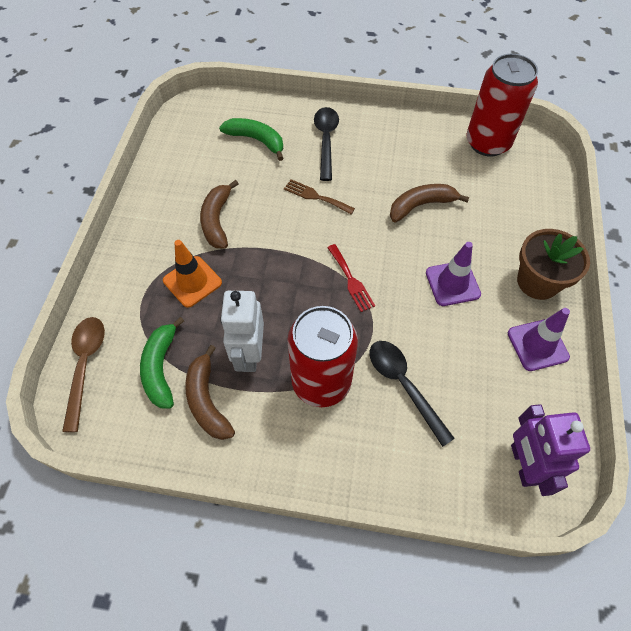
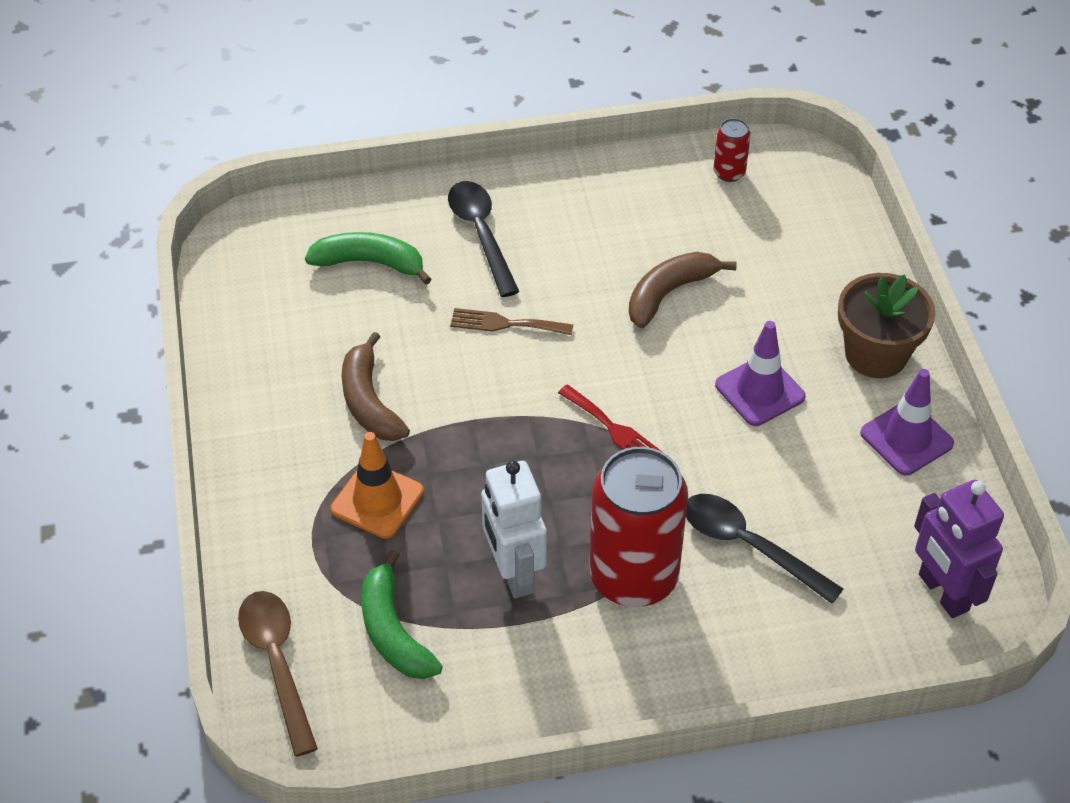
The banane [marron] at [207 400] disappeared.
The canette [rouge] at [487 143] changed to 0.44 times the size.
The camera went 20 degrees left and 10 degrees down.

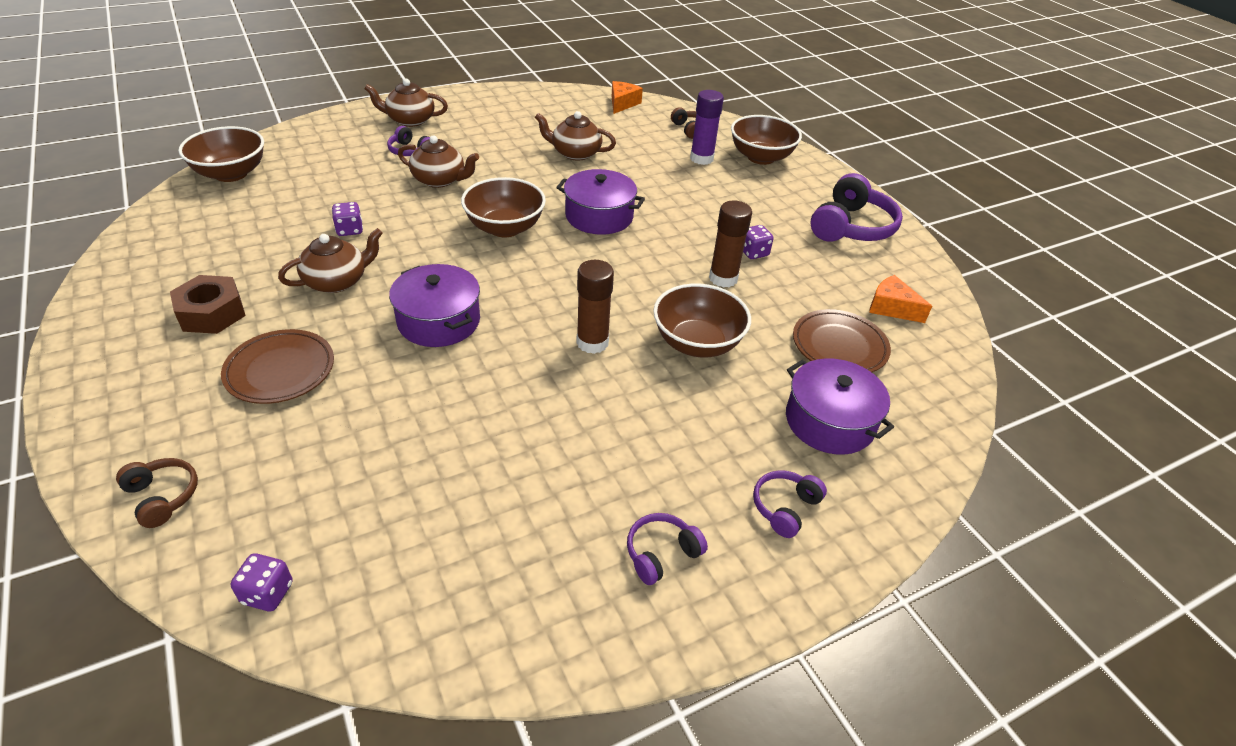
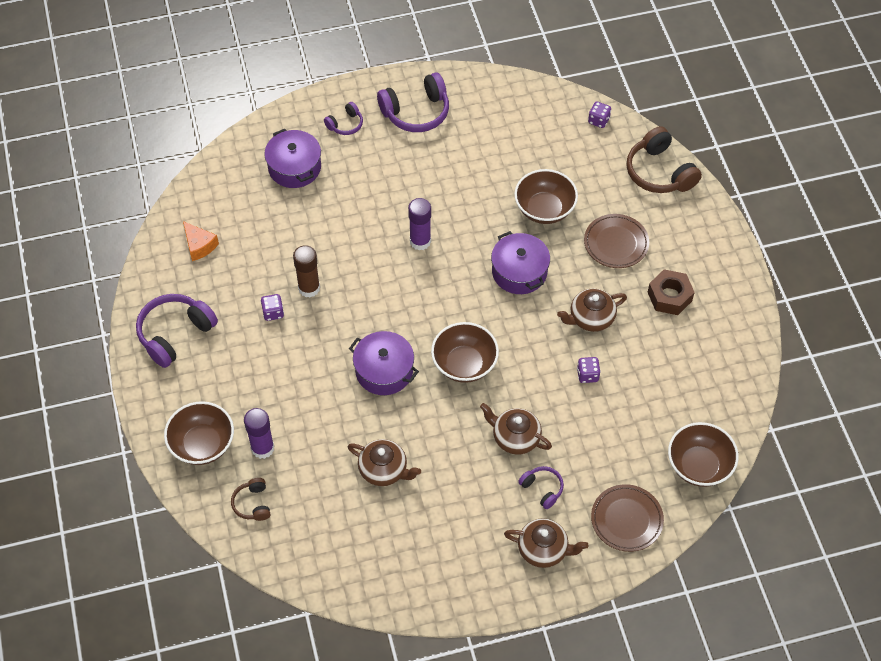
The casque audio [marron] at [162 497] changed to 1.89 times the size.
The bâton de colle [marron] at [592 342] became the bâton de colle [violet] at [420 241].
The fromage [orange] at [622 103] disappeared.
The casque audio [violet] at [661 554] changed to 1.89 times the size.
The bol [marron] moved from [697 343] to [544 209].
The assiette [marron] moved from [839 346] to [626 520].
The camera went 165 degrees left and 15 degrees up.

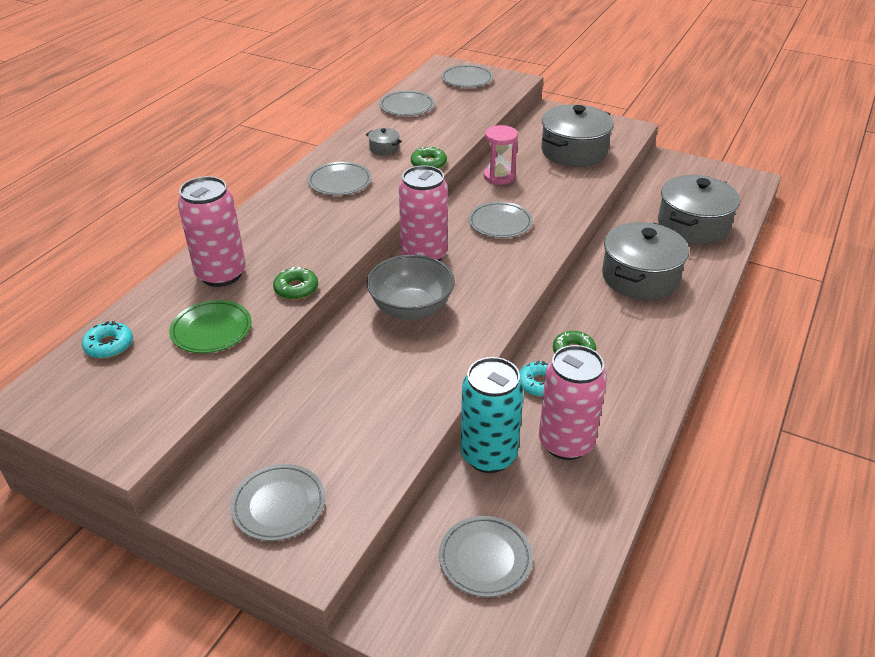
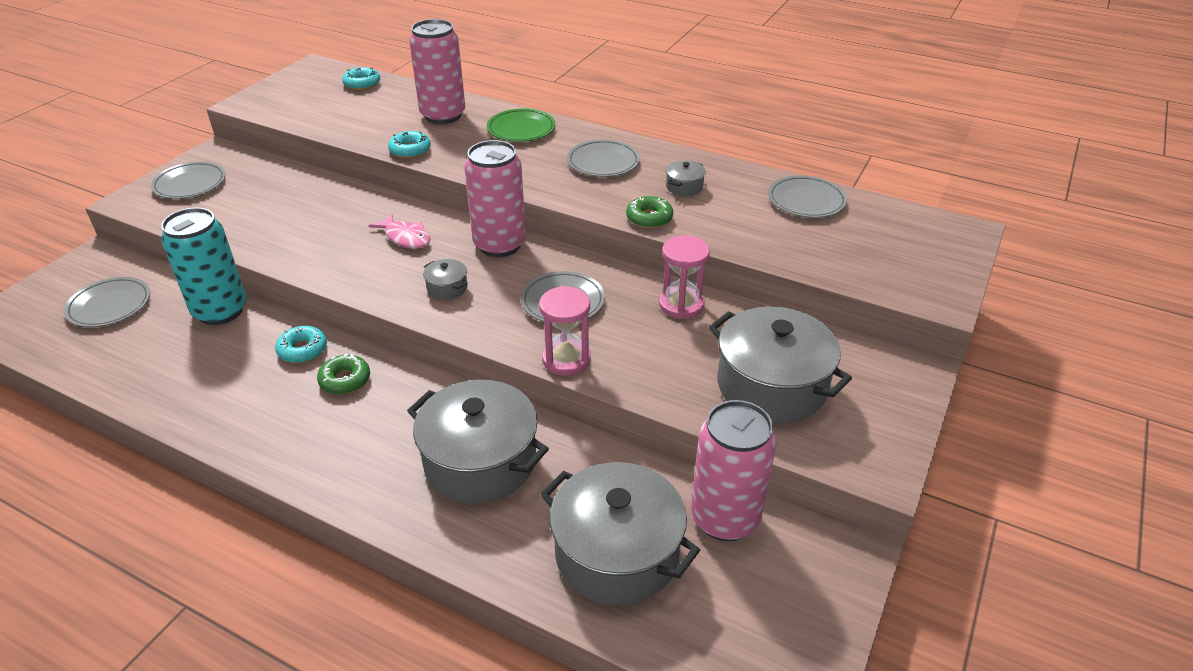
The assiette [vert] moved from [211 330] to [521 129].
The beignet [vert] at [296 289] became the beignet [turquoise] at [410 150].
The bol [gris] at [411 309] was replaced by the poisson [rose] at [405 237].
The assiette [gris] at [467 79] disappeared.
The canette [rose] moved from [566 443] to [724 518].
The marmite [gris] at [447 288] appeared.
The sablier [rose] at [566 359] appeared.
The camera went 90 degrees right and 0 degrees up.

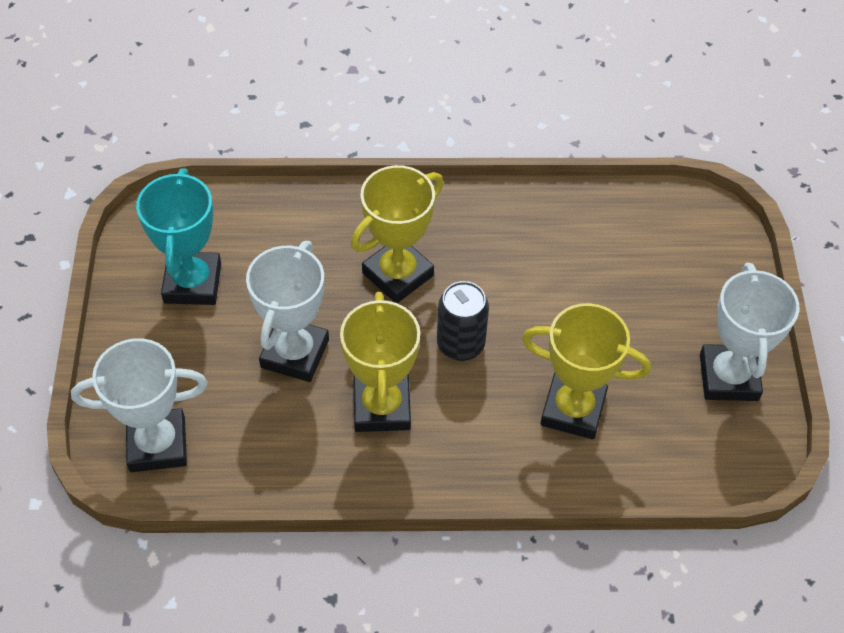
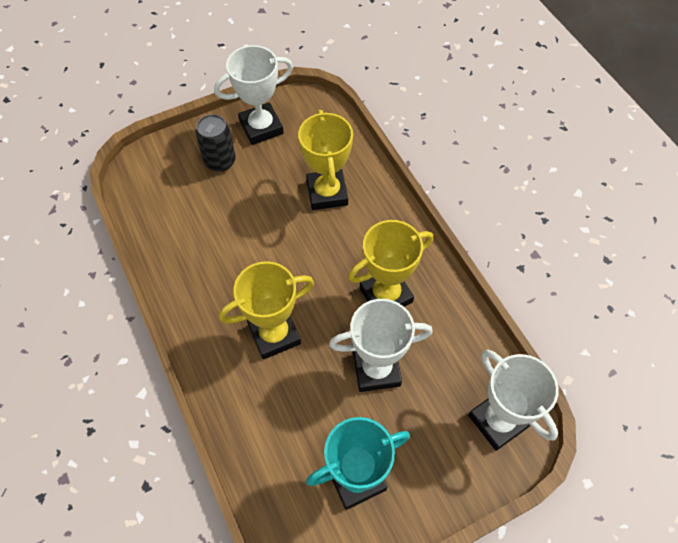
The trophée [jaune] at [398 274] turned 45 degrees counterclockwise.
The canette [noir] moved from [460 344] to [220 161].
The camera went 115 degrees left and 5 degrees up.

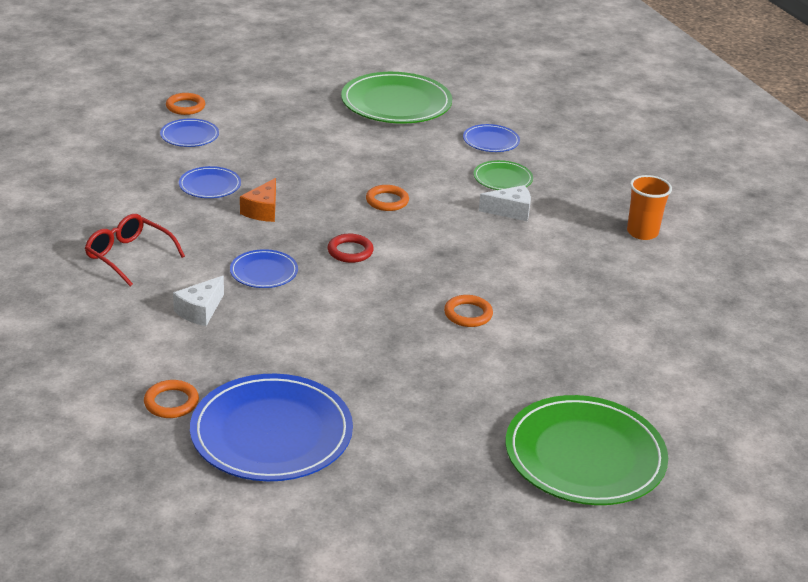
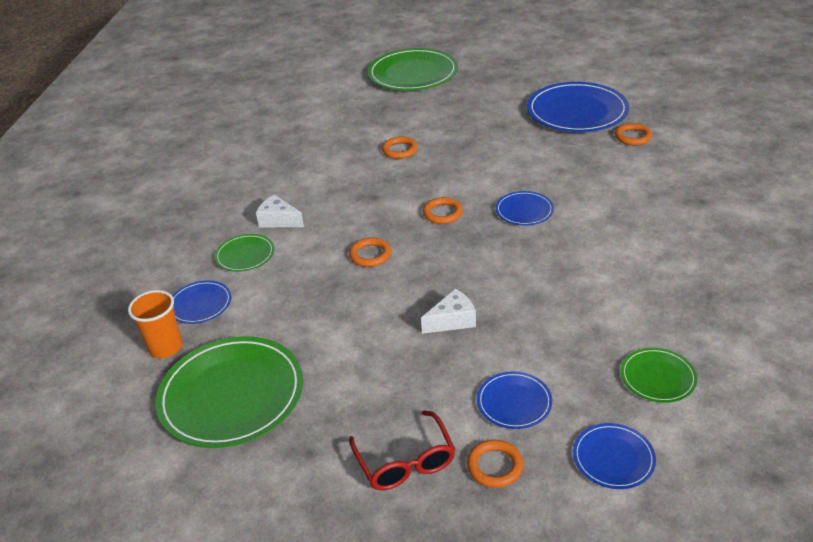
The lunettes [rouge] moved from [128 256] to [405 462].
The fromage [blanc] moved from [200 311] to [452 320].
The assiette [bleu] moved from [210 185] to [613 458].
The fromage [orange] at [263 210] disappeared.
The anneau [rouge] at [350 251] became the anneau [orange] at [442 213].
The gobelet [orange] moved from [642 232] to [166 348].
The assiette [vert] at [657 377] appeared.
The camera went 145 degrees left and 5 degrees up.

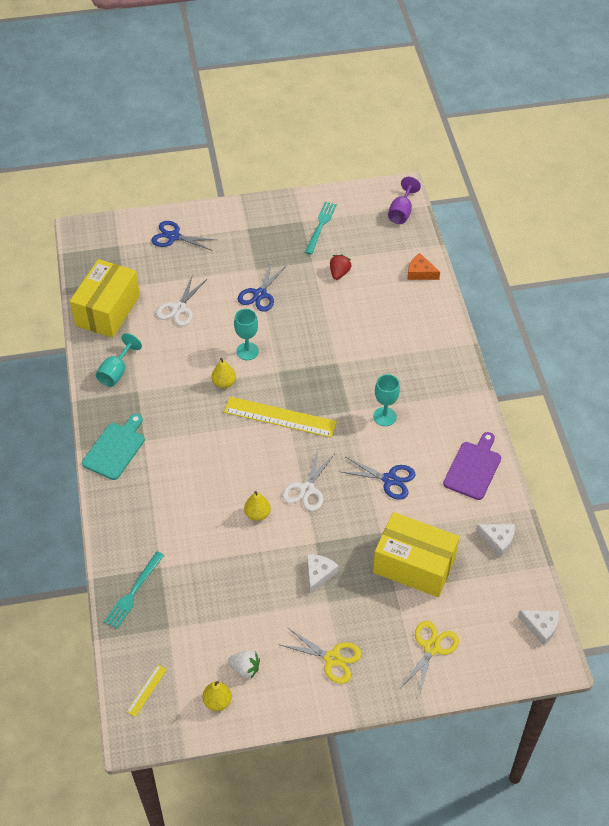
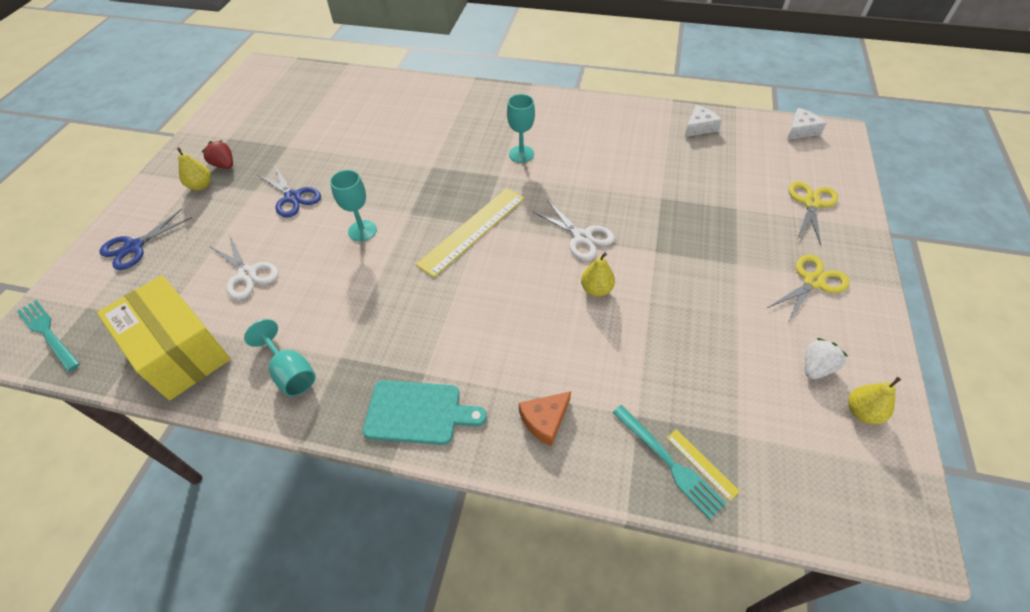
The planche à découper [turquoise] at [115 449] turned 135 degrees clockwise.
The règle [jaune] moved from [147 690] to [702 463].
The poire [jaune] moved from [224 383] to [201 186].
The fourchette [turquoise] moved from [320 226] to [48 333].
The fromage [blanc] at [319 574] disappeared.
The fraise [rouge] moved from [339 273] to [224 165].
The ciseaux [bleu] at [389 480] disappeared.
The boîte [jaune] at [414 565] disappeared.
The verre à pied [violet] at [401 212] disappeared.
The ciseaux [jaune] at [431 647] turned 60 degrees clockwise.
The fromage [orange] moved from [420 272] to [544 420].
The planche à découper [violet] at [473 468] disappeared.
The camera went 65 degrees left and 0 degrees up.

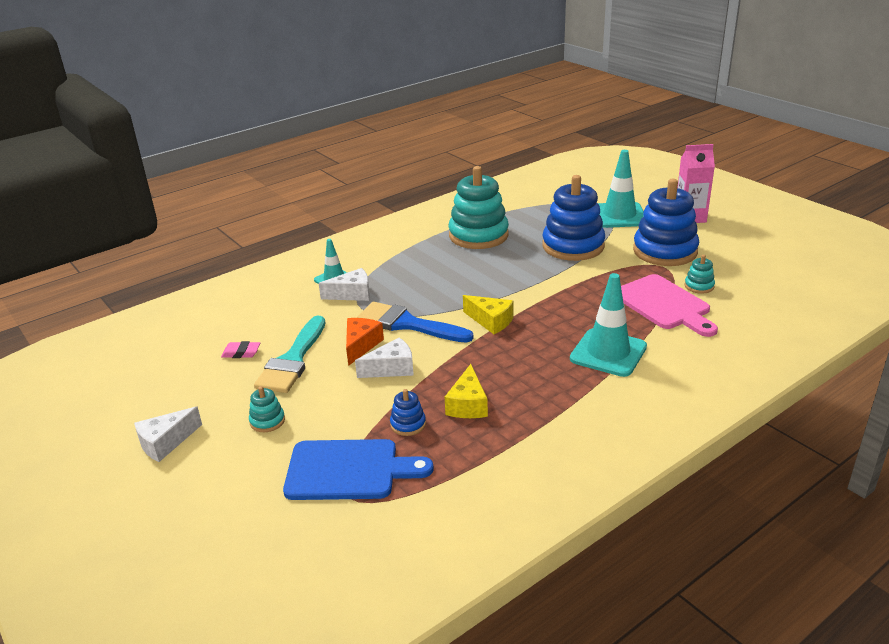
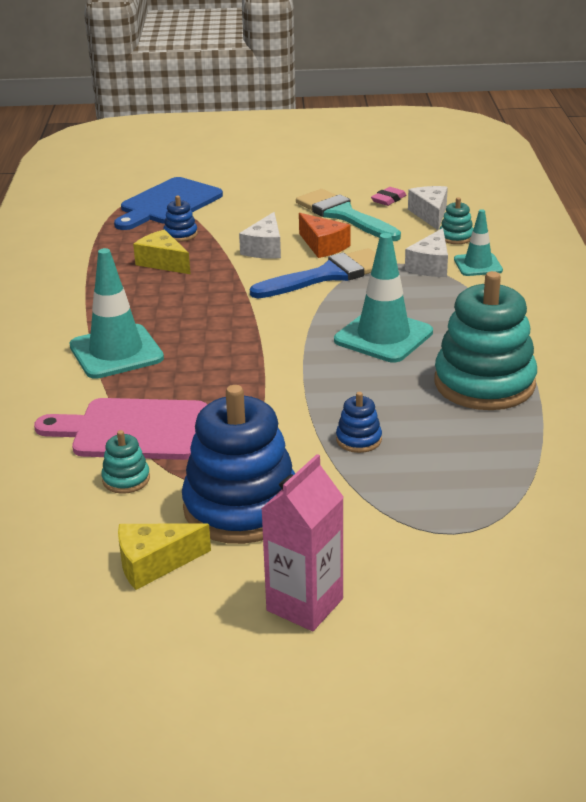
The fromage [blanc] moved from [166 443] to [430 215].
The jouet à empiler [turquoise] moved from [267 421] to [456 237].
The fromage [jaune] moved from [491 321] to [154 563].
The jouet à empiler [bleu] at [573 246] changed to 0.43 times the size.
The cône de chantier [turquoise] moved from [619 216] to [383 336].
The camera went 125 degrees right and 0 degrees up.

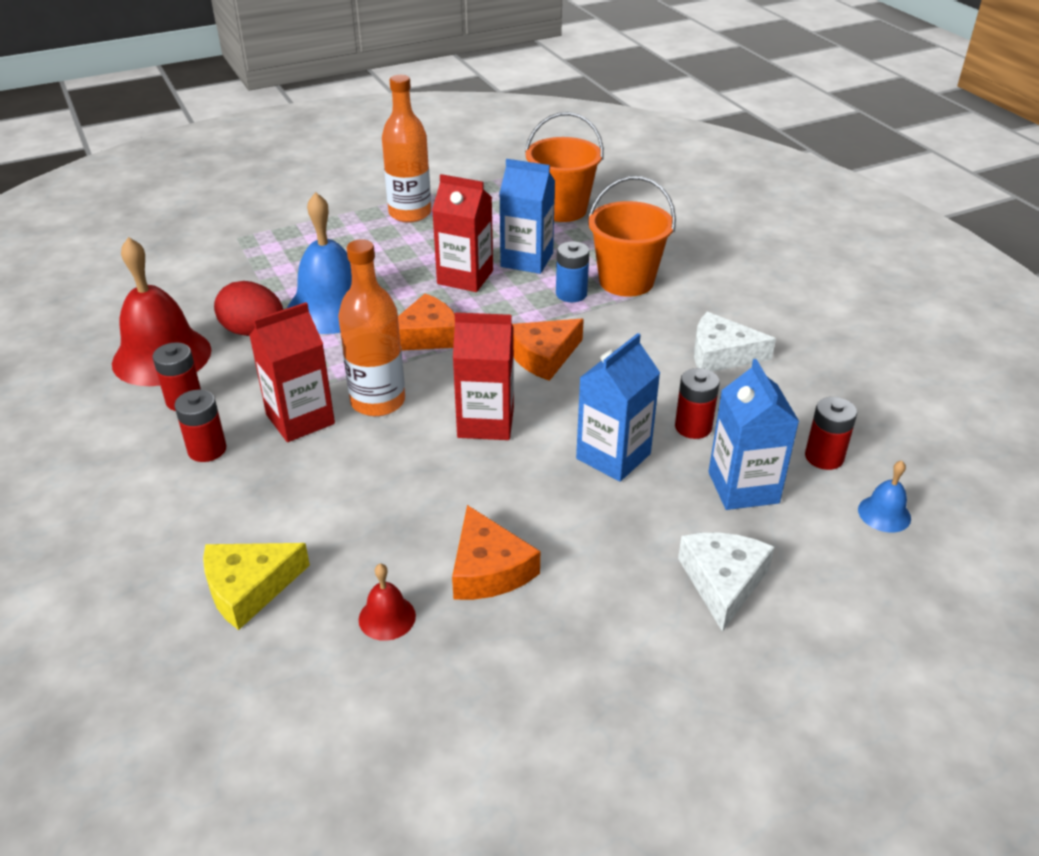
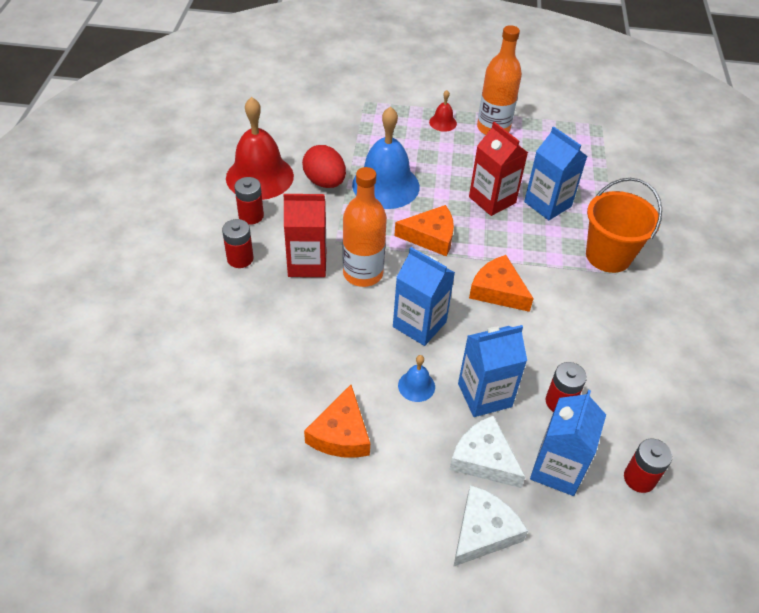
The fromage [jaune] at [249 588] disappeared.
The cloche [rouge] moved from [387 617] to [443 122].
The brique de lait [rouge] at [486 422] became the brique de lait [bleu] at [419 324].
The fromage [orange] at [543 356] turned 45 degrees clockwise.
The seau [orange] at [562 210] disappeared.
The pile [bleu] at [571 294] disappeared.
The fromage [blanc] moved from [721 354] to [484 459].
The cloche [bleu] moved from [884 513] to [416 386].
The camera went 30 degrees right and 10 degrees up.

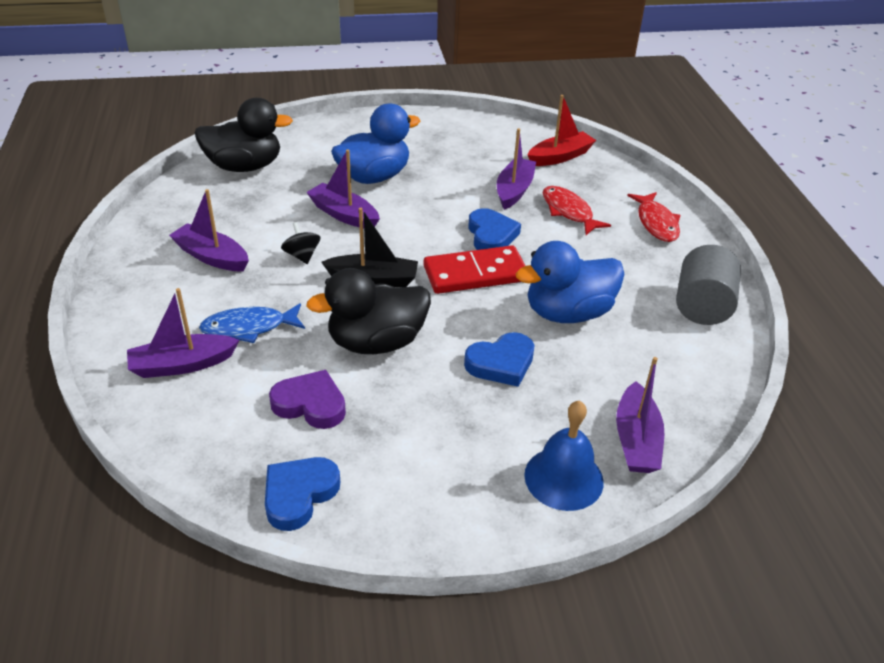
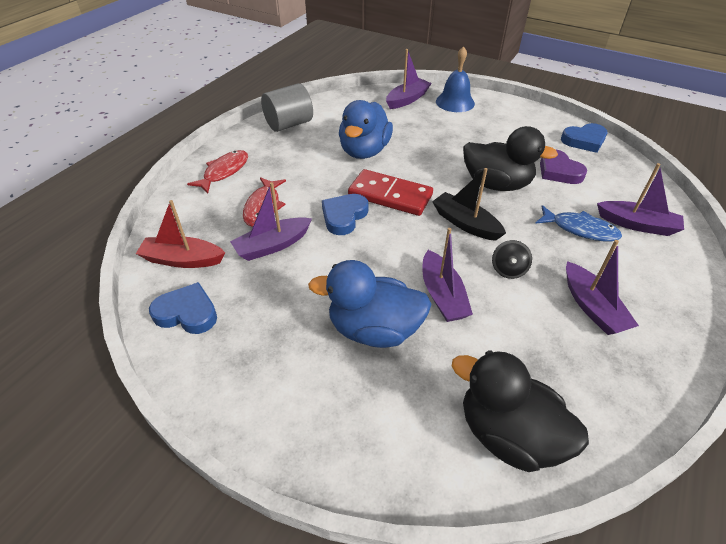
The cœur [bleu] moved from [501 363] to [187 313].
The canard [bleu] at [568 313] turned 90 degrees clockwise.
The camera went 140 degrees left and 5 degrees up.

